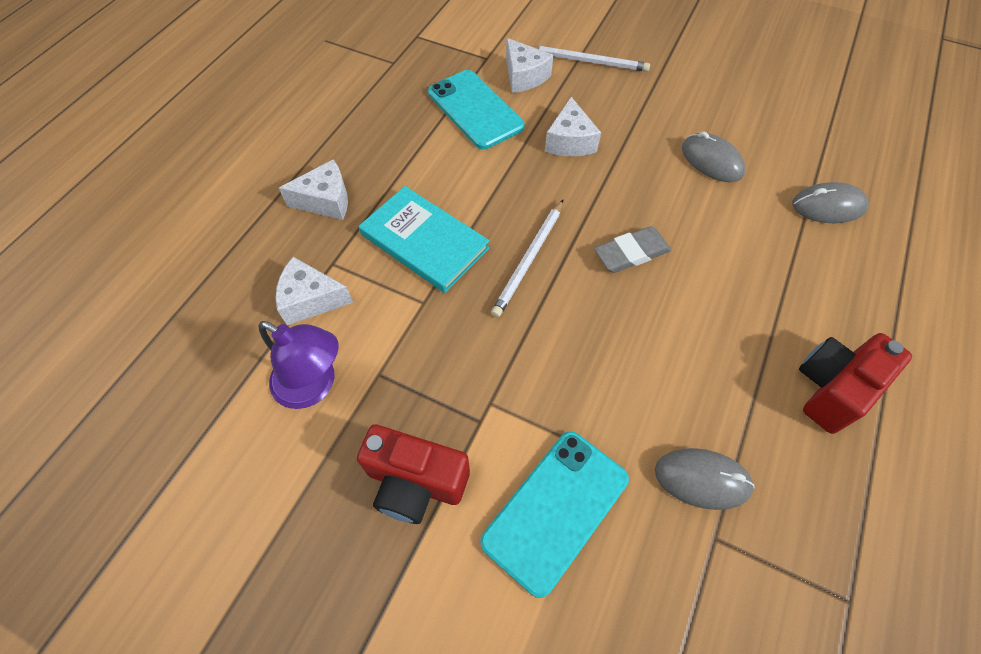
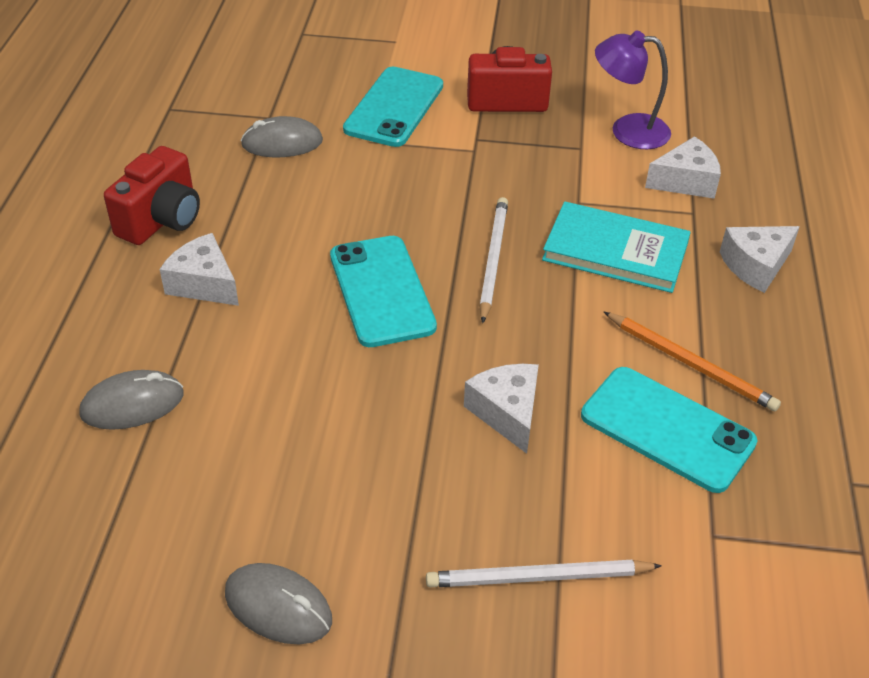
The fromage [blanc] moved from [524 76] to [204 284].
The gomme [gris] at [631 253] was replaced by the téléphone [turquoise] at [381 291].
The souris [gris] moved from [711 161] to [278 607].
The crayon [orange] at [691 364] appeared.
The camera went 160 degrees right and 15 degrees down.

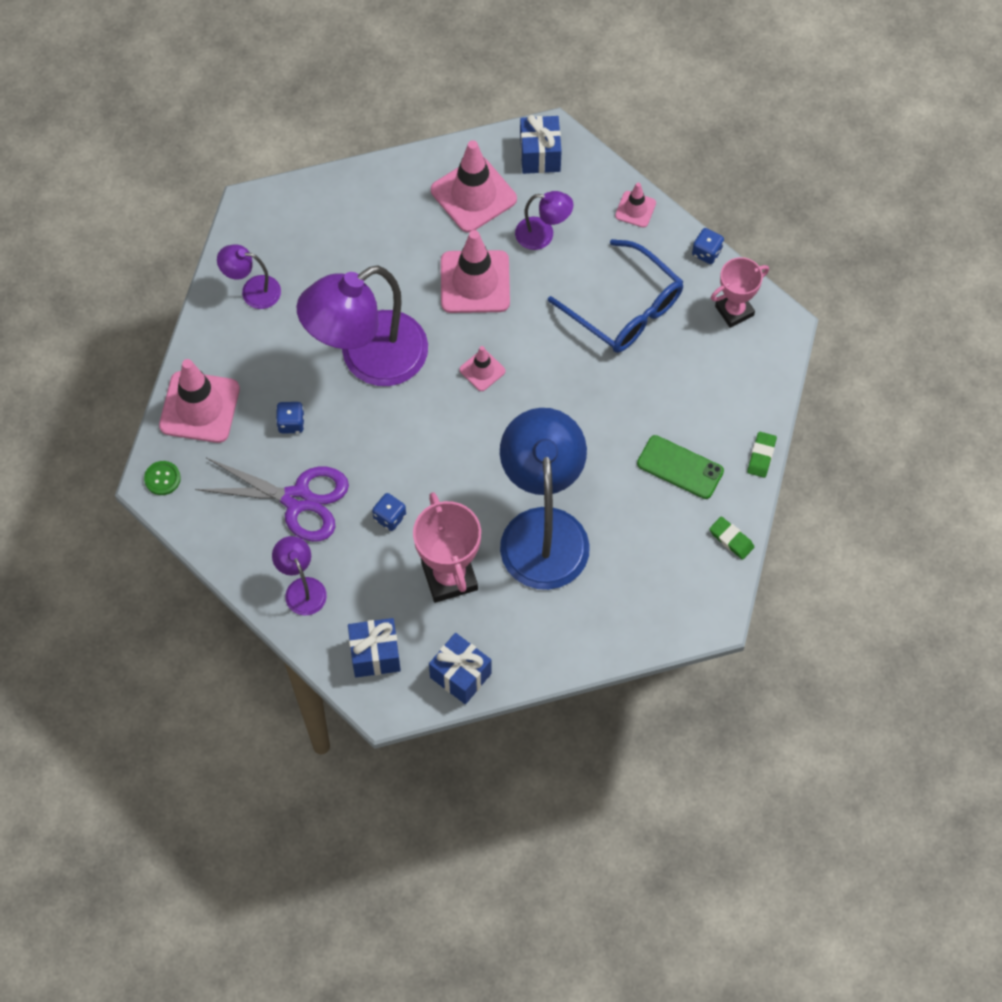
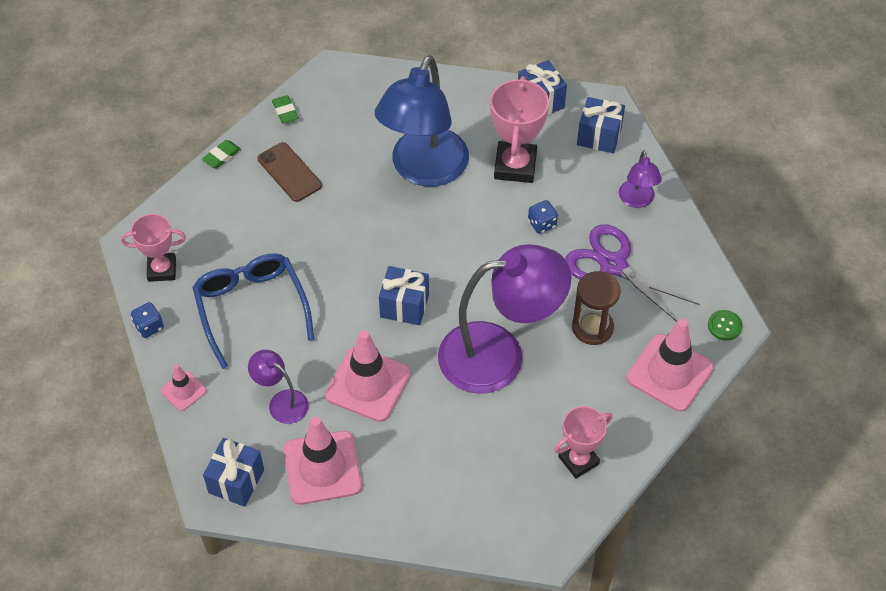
The lampe [violet] at [252 291] was replaced by the trophée [rose] at [578 460].
The dé [bleu] at [291 423] was replaced by the sablier [marron] at [592 327].
The cône de chantier [rose] at [482 370] was replaced by the cadeau [bleu] at [404 306].
The téléphone [vert] at [680 467] became the téléphone [marron] at [289 172].
The camera went 155 degrees left and 10 degrees down.

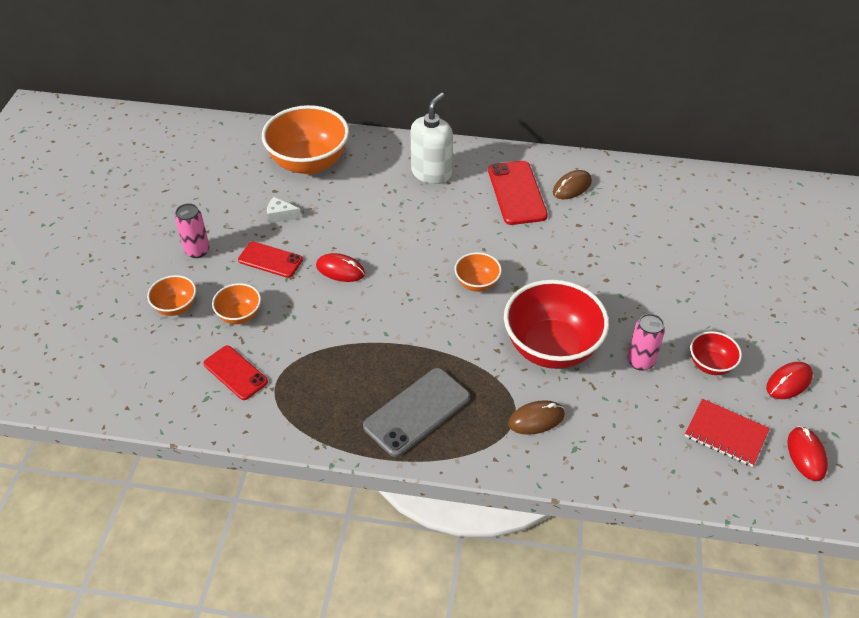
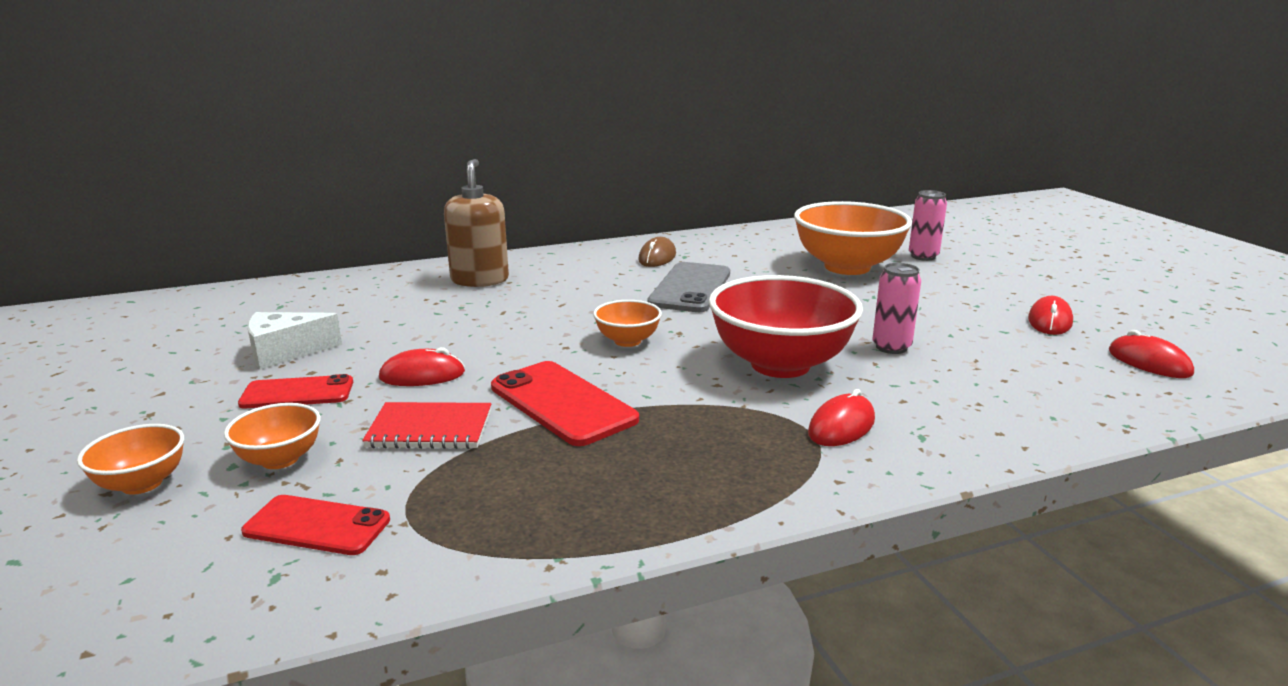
The canette [rose] moved from [197 251] to [923 256].
The bol [orange] moved from [309 163] to [847 267].
The fromage [blanc] at [280 215] changed to 1.60 times the size.
The téléphone [gris] moved from [417 412] to [690 288].
The distributeur de savon [blanc] at [431 173] became the distributeur de savon [marron] at [480 280].
The téléphone [rouge] moved from [516 193] to [562 403].
The souris [marron] at [536 419] became the souris [rouge] at [841 426].
The carnet [rouge] moved from [725 434] to [430 429].
The bol [rouge] at [710 365] disappeared.
The camera went 30 degrees left and 25 degrees down.

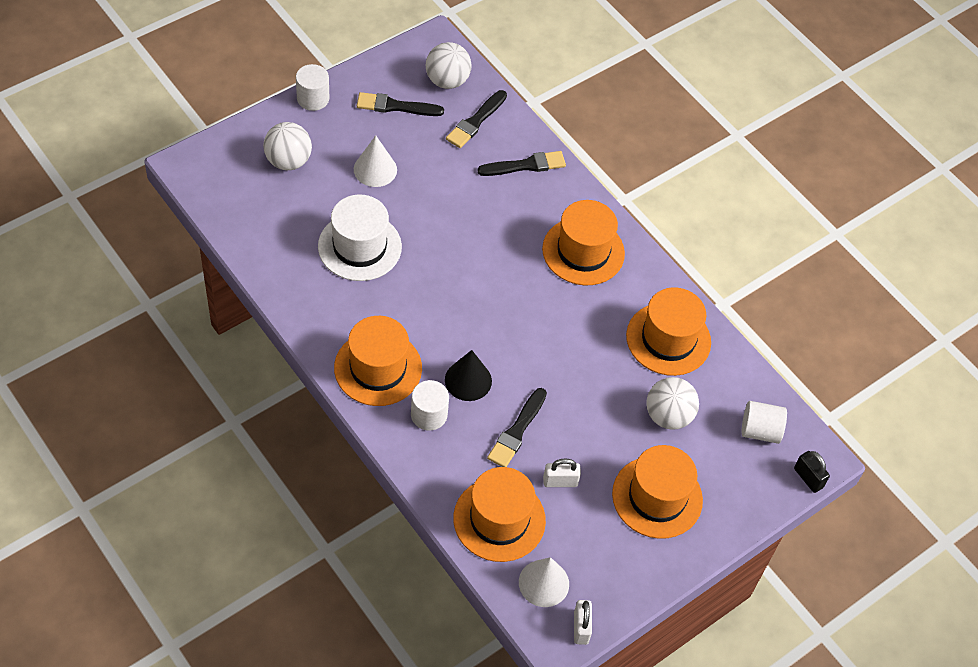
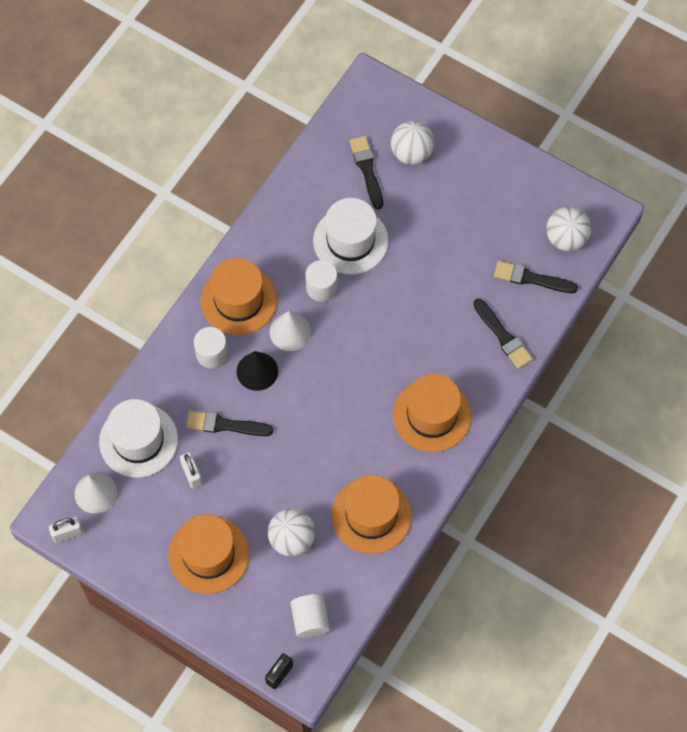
The cylindre [blanc] moved from [313 98] to [321 287].
The cône [blanc] moved from [375 169] to [290 332].
The pinceau [noir] moved from [395 106] to [367 169].
The chapeau [orange] at [499 519] became the chapeau [blanc] at [138 440].
The camera went 75 degrees right and 10 degrees up.

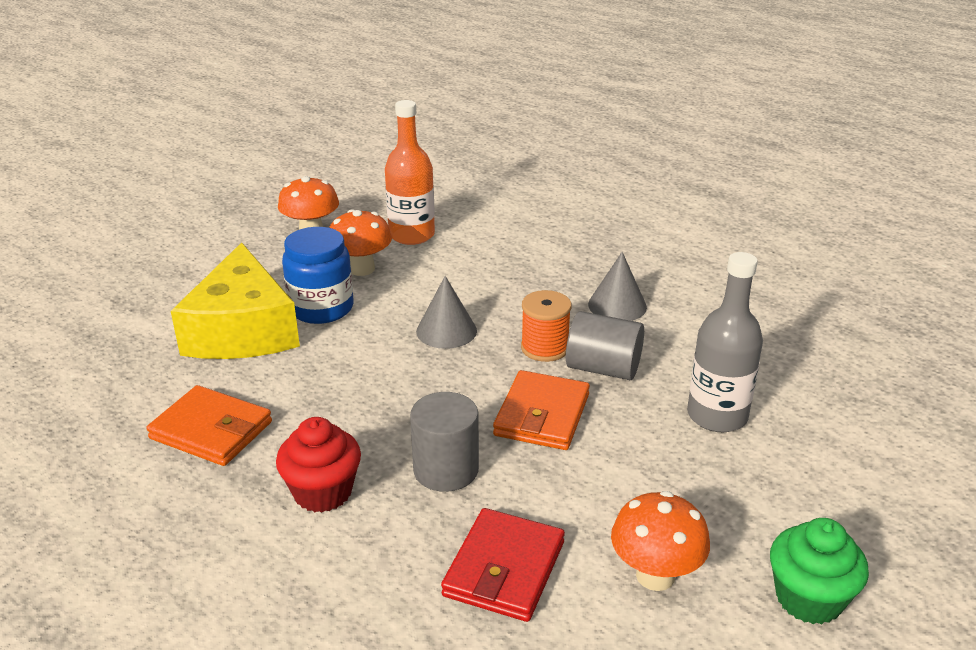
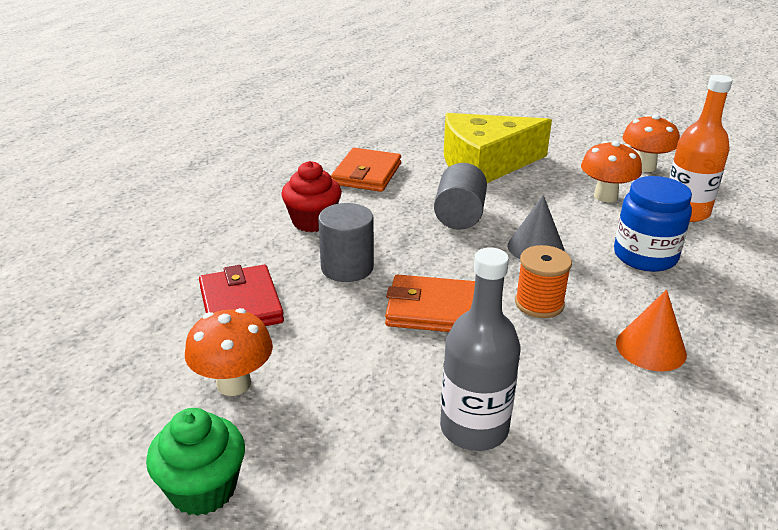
The bocal [bleu] moved from [321 308] to [645 256].
The portefeuille [rouge] at [504 569] turned 60 degrees clockwise.
The cylindre [gris] moved from [603 368] to [459 216].
The cône [gris] at [617 305] became the cône [orange] at [651 348].
The camera went 80 degrees right and 0 degrees up.

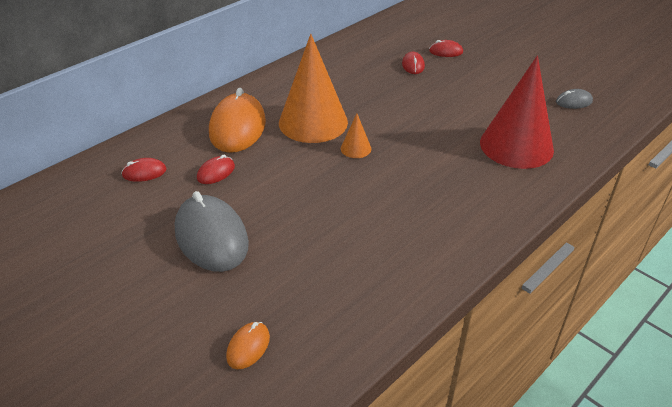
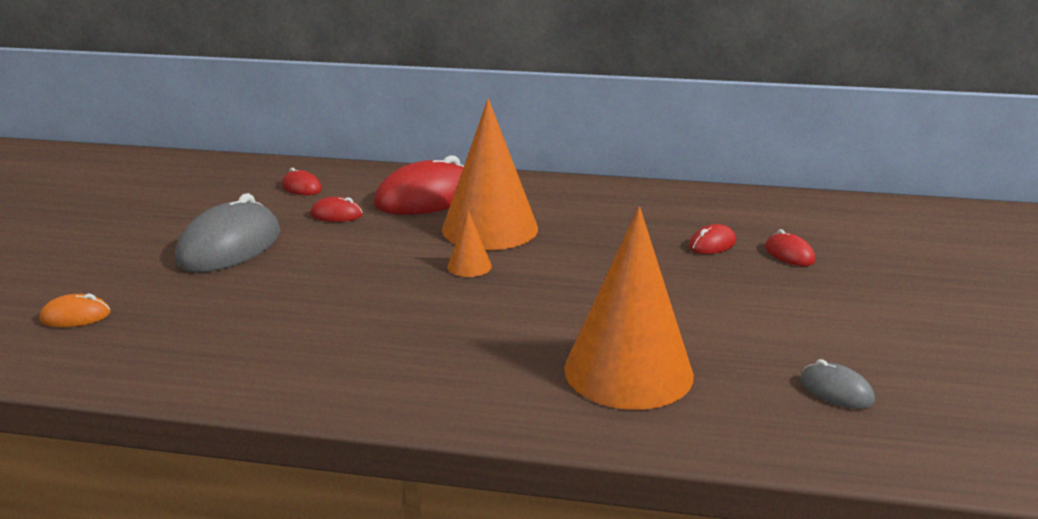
The souris [orange] at [238 127] became the souris [rouge] at [427 198].
The cône [rouge] at [516 146] became the cône [orange] at [628 371].
The camera went 55 degrees right and 15 degrees down.

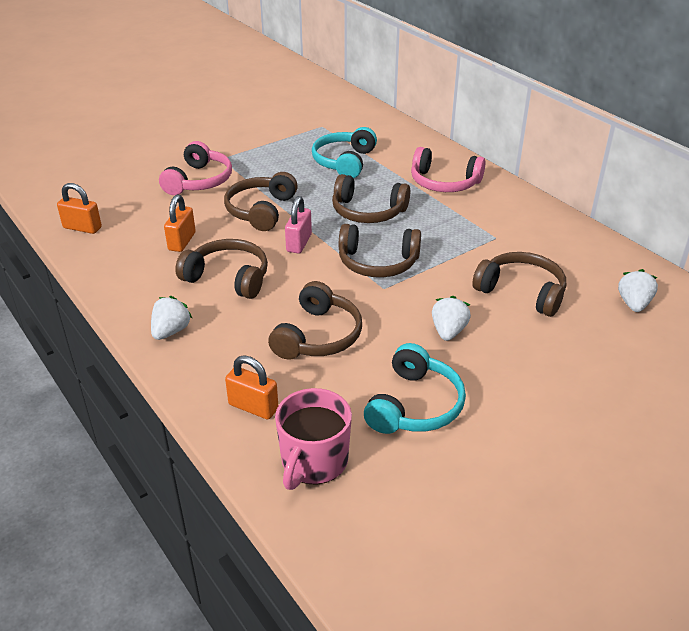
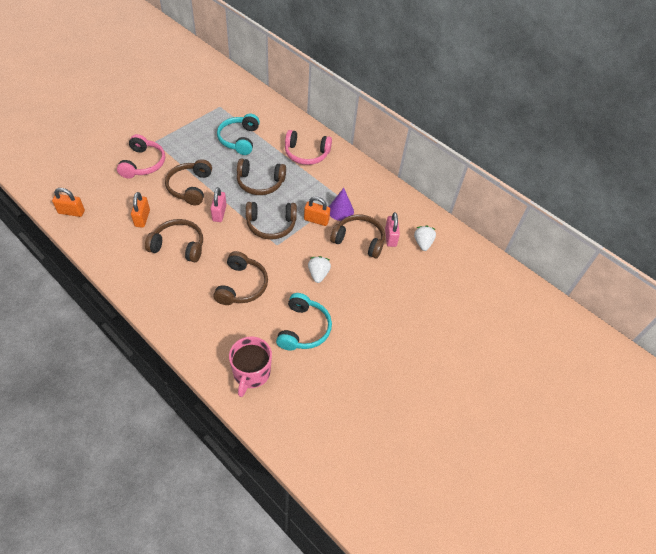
The fraise [blanc] at [171 331] disappeared.
The cadenas [orange] moved from [253 407] to [316 220].
The cône [violet] at [340 210] appeared.
The cadenas [rose] at [390 237] appeared.
The camera went 15 degrees left and 15 degrees up.

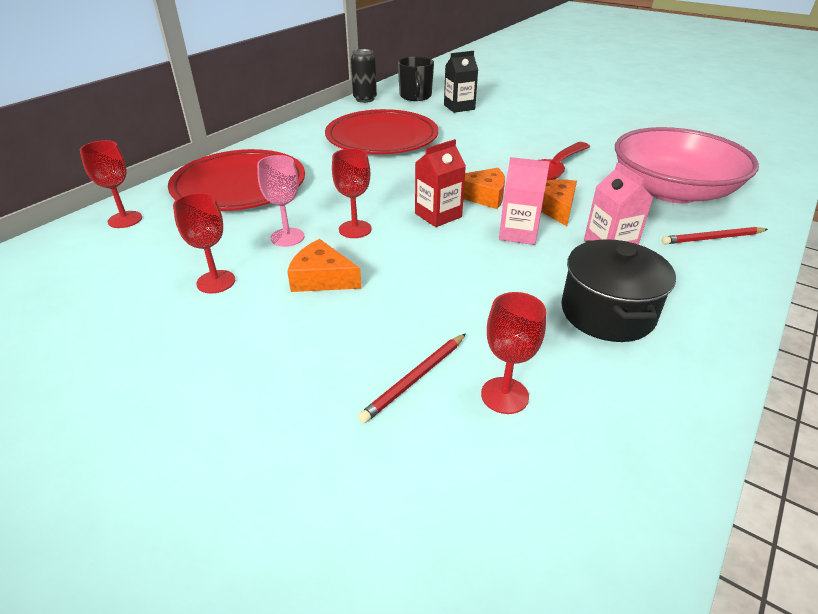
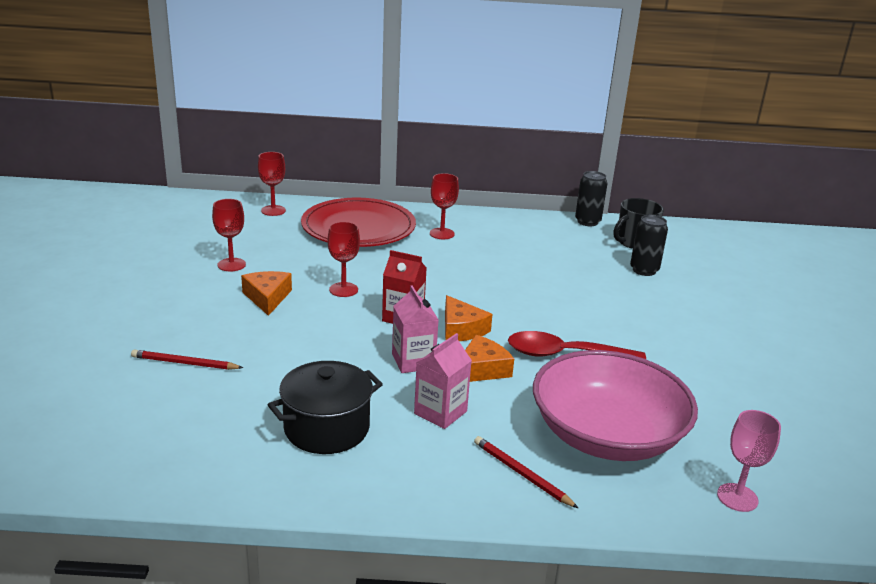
The verre à pied [rose] moved from [287 237] to [737 497].
The assiette [rouge] at [382 137] disappeared.
The brique de lait [noir] at [459 107] was replaced by the canette [noir] at [644 270].
The verre à pied [rouge] moved from [504 395] to [442 234].
The camera went 55 degrees right and 10 degrees down.

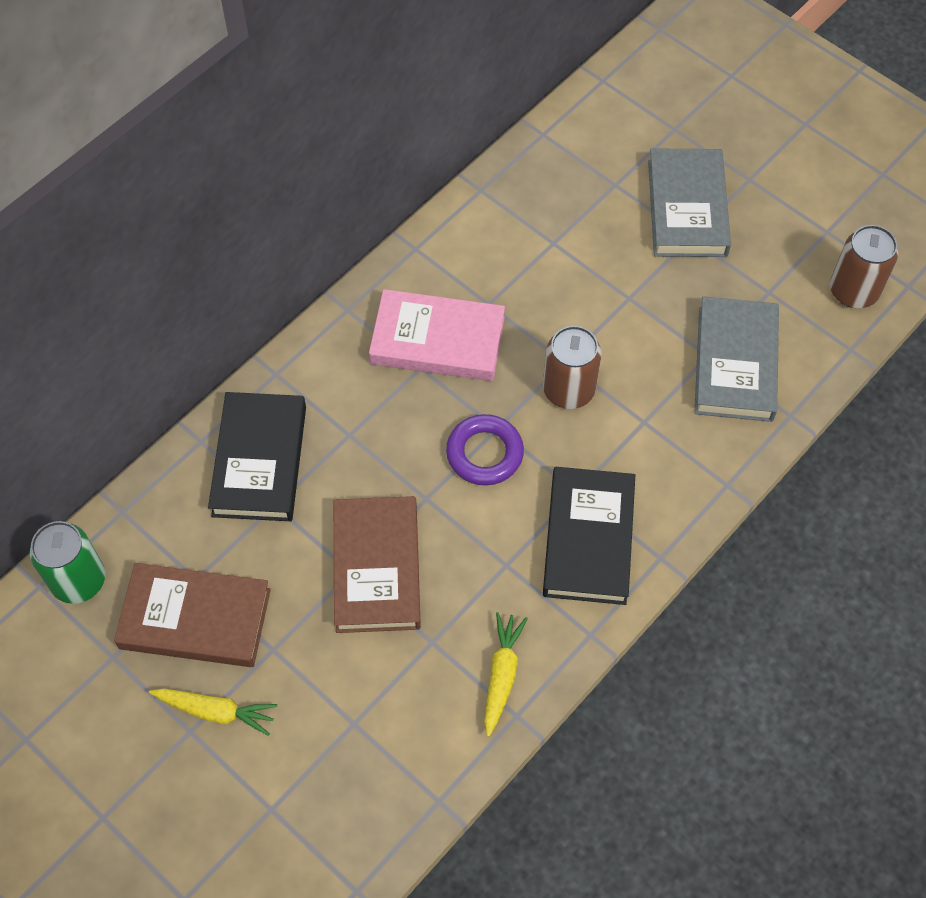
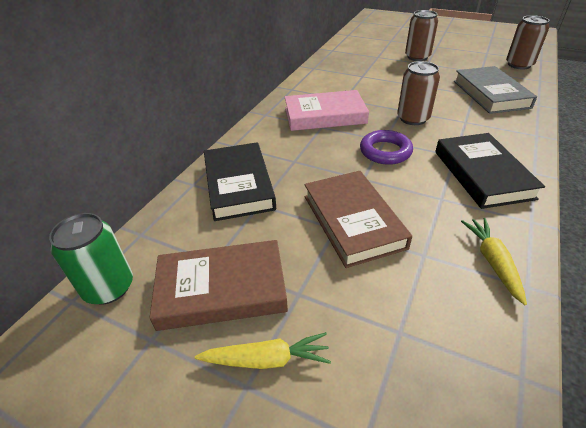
The livre [gris] at [687 208] was replaced by the canette [marron] at [417 57].
The camera went 15 degrees left and 20 degrees down.

